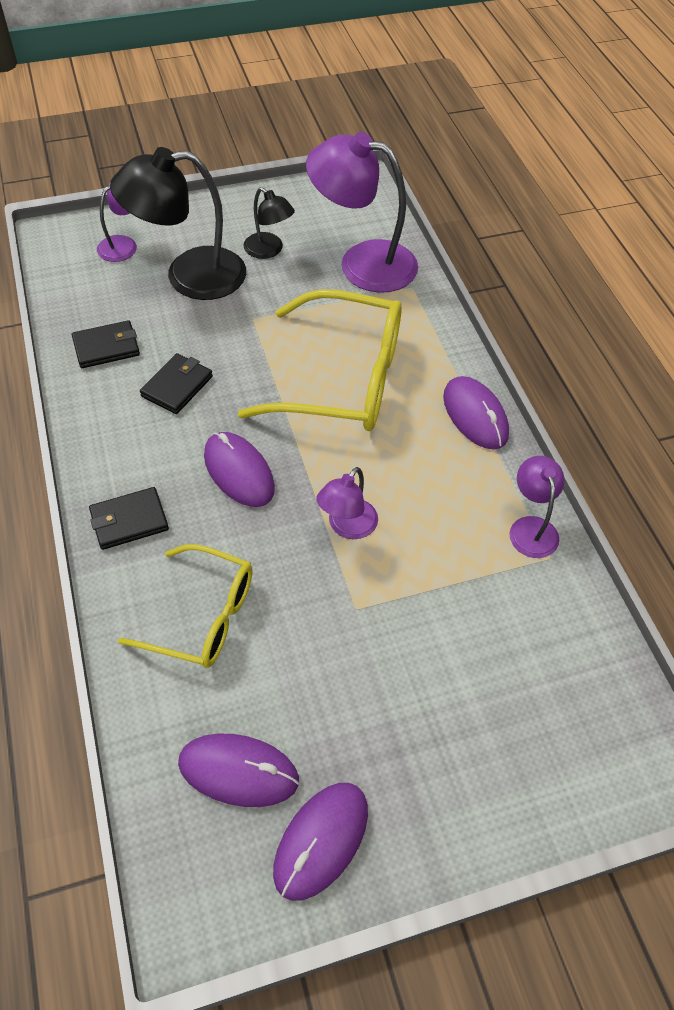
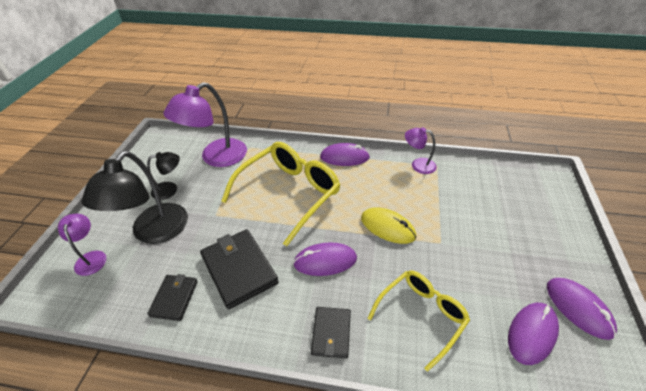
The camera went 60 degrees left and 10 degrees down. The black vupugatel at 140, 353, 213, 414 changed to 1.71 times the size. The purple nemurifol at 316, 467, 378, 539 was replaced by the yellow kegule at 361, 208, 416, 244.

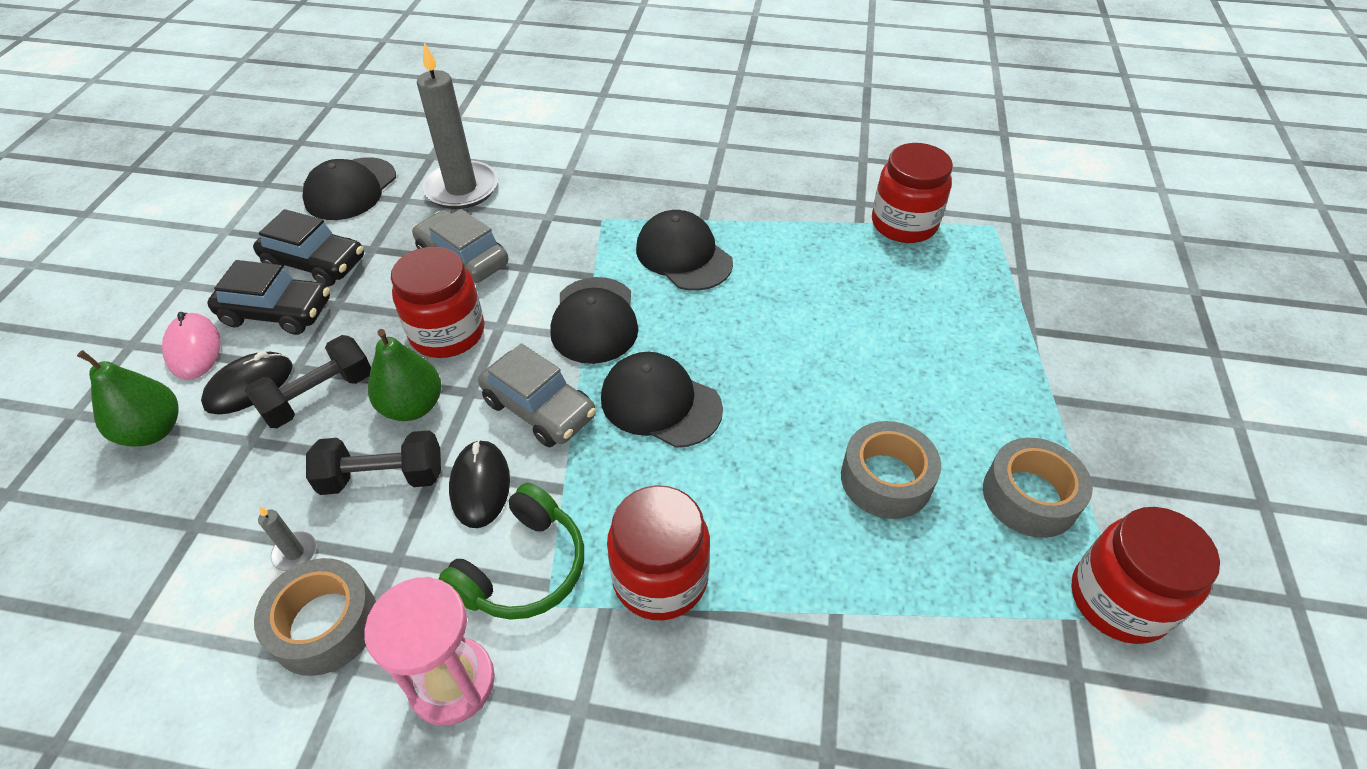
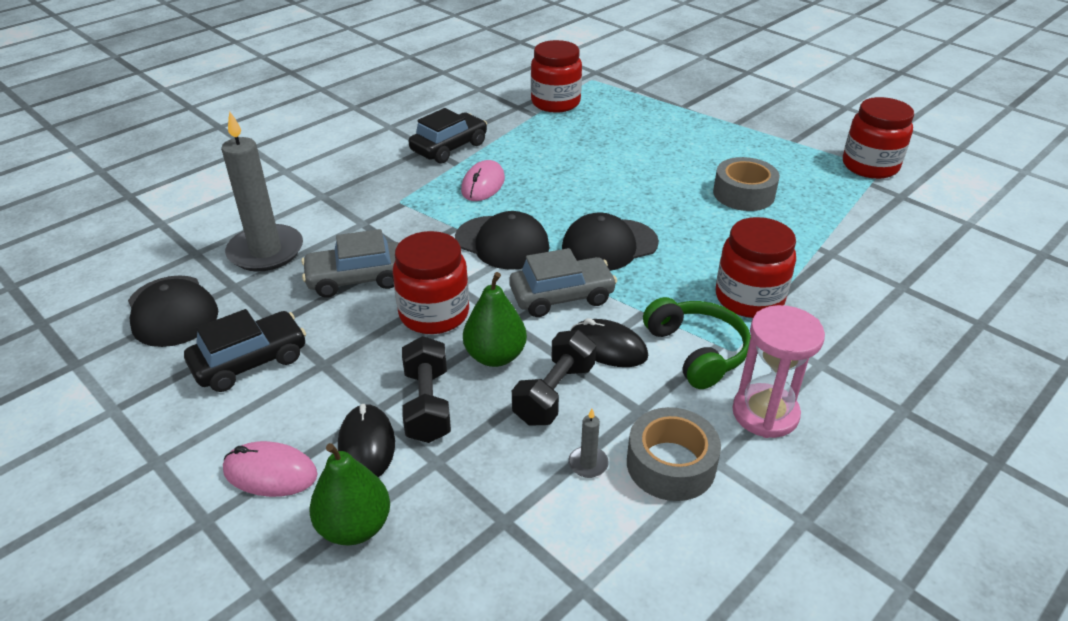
The camera went 55 degrees left and 10 degrees down. The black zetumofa moved from 207, 260, 330, 335 to 409, 108, 487, 163. The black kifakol at 636, 210, 733, 291 was replaced by the pink kegule at 461, 160, 505, 201. The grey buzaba at 983, 438, 1093, 538 disappeared.

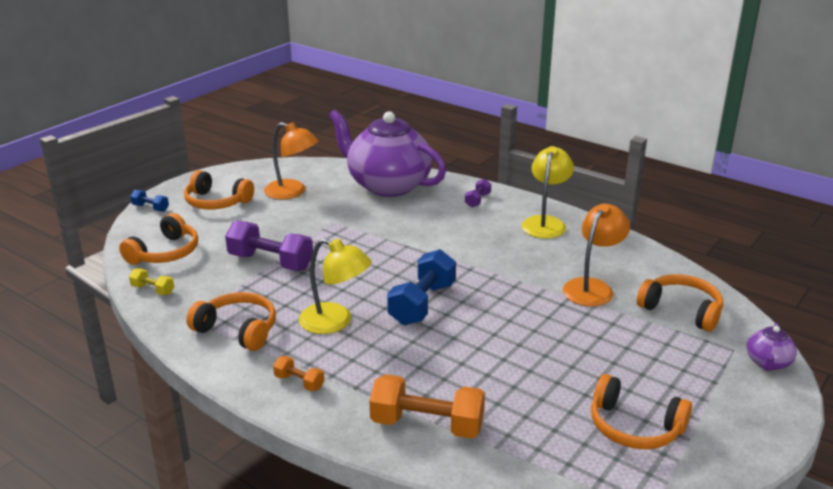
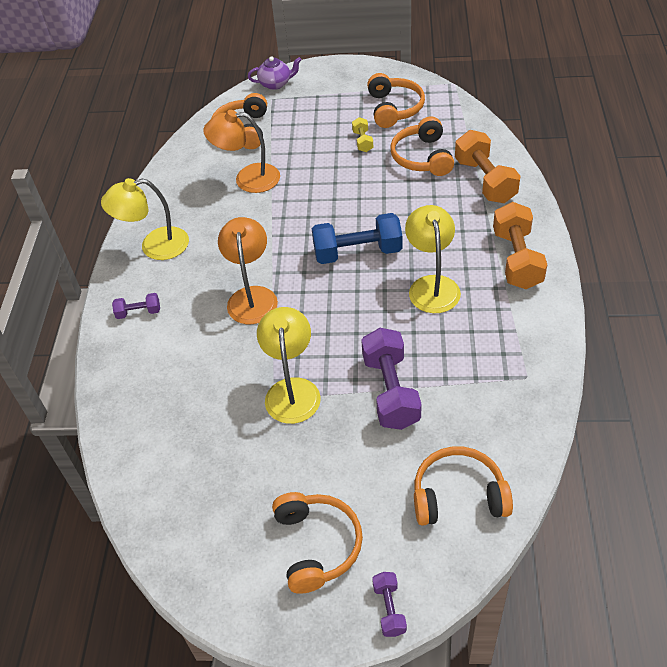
The camera went 120 degrees left and 20 degrees up. The orange nemurifol moved from 264, 122, 319, 199 to 218, 217, 278, 324. The yellow nemurifol at 257, 307, 321, 424 appeared. The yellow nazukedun moved from 129, 268, 174, 295 to 352, 117, 373, 152. The blue nazukedun at 130, 190, 169, 212 became the purple nazukedun at 372, 572, 407, 637. The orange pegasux moved from 186, 292, 276, 351 to 390, 116, 454, 176. The orange nazukedun at 273, 356, 325, 391 changed to 2.02 times the size. The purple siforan at 329, 110, 446, 197 disappeared.

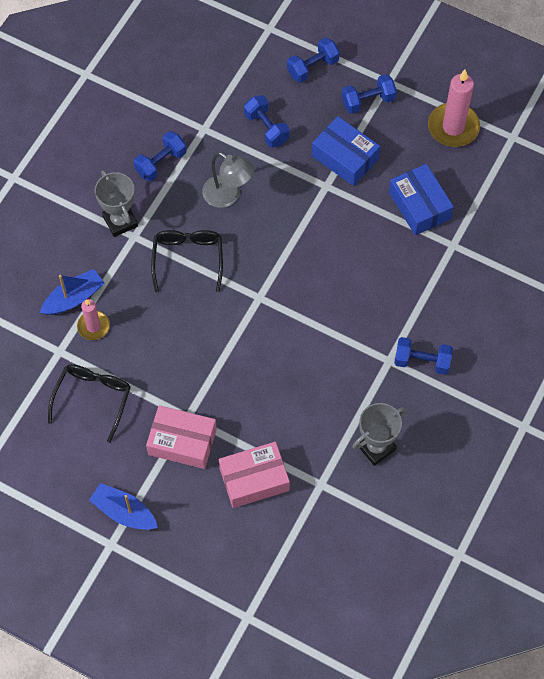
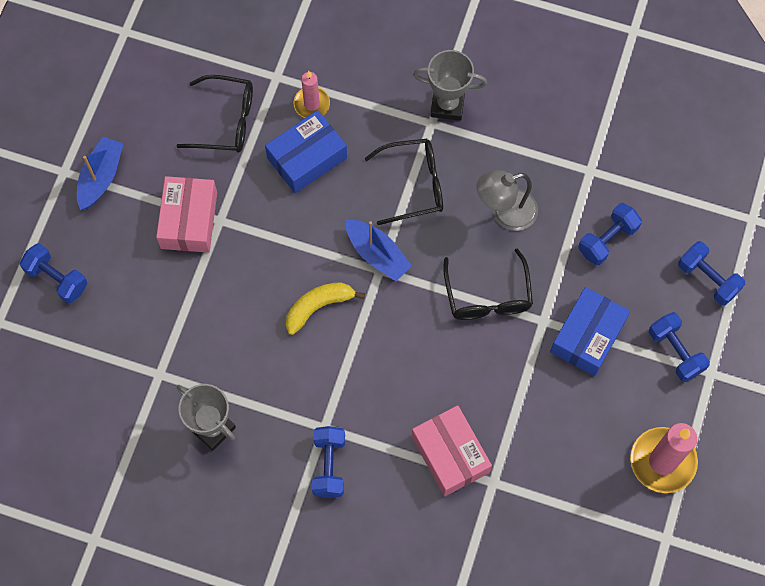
The camera went 80 degrees right and 5 degrees up. The blue nazukedun moved from 134, 131, 186, 181 to 20, 243, 87, 303. The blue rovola moved from 389, 164, 454, 235 to 265, 110, 347, 193. The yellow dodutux at 286, 282, 365, 335 appeared. The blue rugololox moved from 40, 269, 105, 315 to 346, 220, 412, 281. The pink rovola moved from 219, 442, 290, 508 to 412, 405, 492, 496. The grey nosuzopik at 95, 170, 138, 237 turned 45 degrees clockwise. The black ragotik at 443, 248, 533, 320 appeared. The grey nemurifol at 202, 152, 254, 208 turned 45 degrees clockwise.

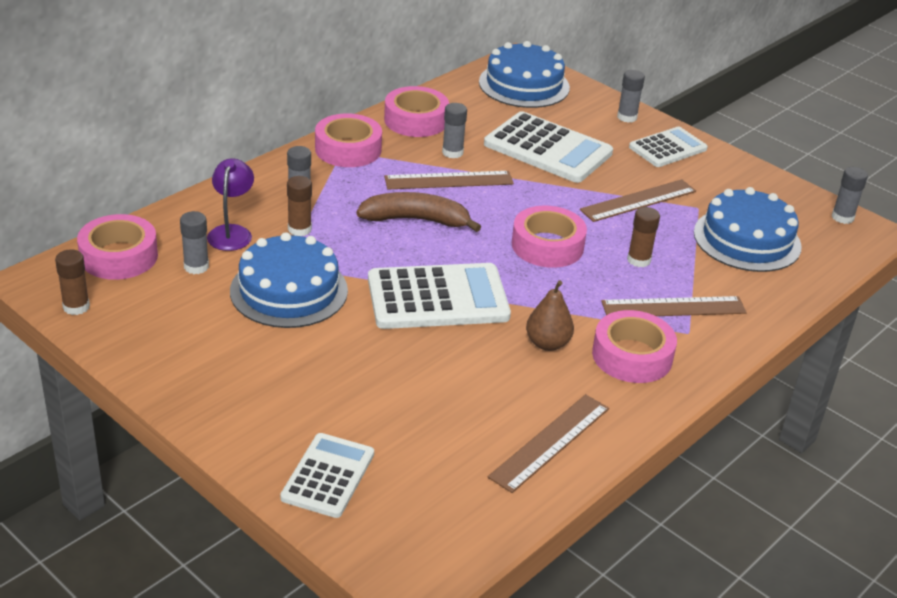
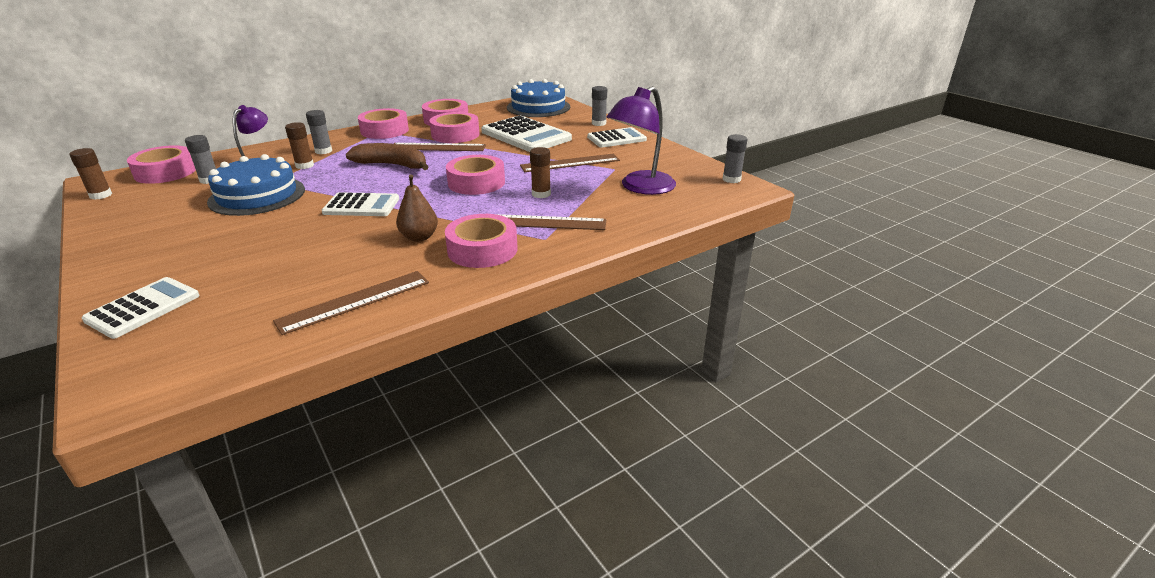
The camera went 15 degrees right and 5 degrees down. The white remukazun at 368, 263, 511, 329 changed to 0.62 times the size. The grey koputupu at 442, 103, 467, 158 was replaced by the pink buzaba at 429, 112, 480, 143. The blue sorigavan at 694, 187, 802, 272 was replaced by the purple nemurifol at 607, 86, 676, 195.

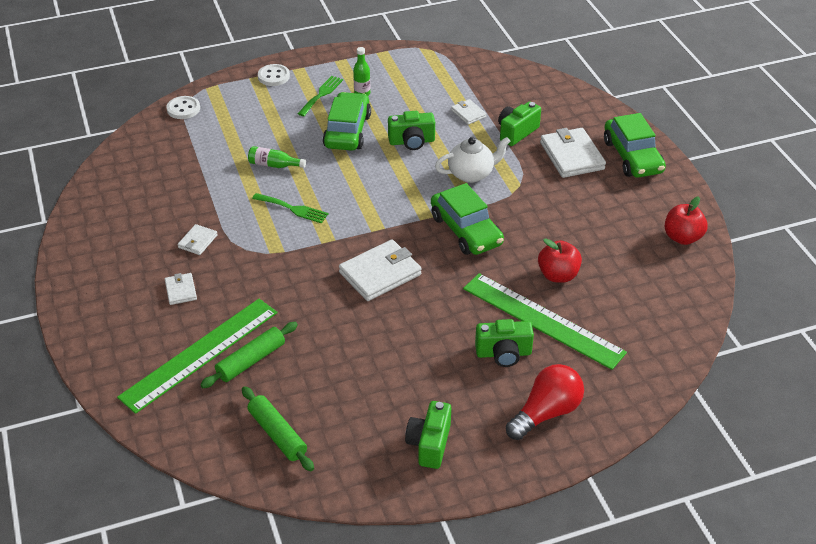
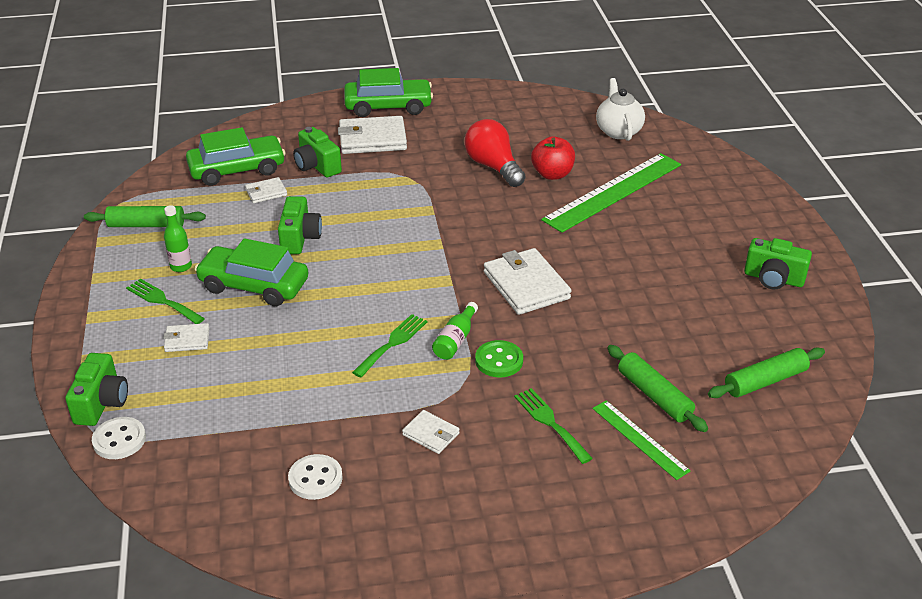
The camera went 80 degrees left and 5 degrees down. The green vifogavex moved from 475, 319, 534, 367 to 65, 353, 128, 426. The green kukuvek at 84, 206, 206, 227 appeared. The white vupugatel moved from 165, 273, 197, 305 to 163, 323, 210, 352. The green zetumofa moved from 431, 183, 504, 255 to 186, 127, 286, 186. The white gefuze moved from 258, 64, 290, 86 to 288, 454, 343, 500. The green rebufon moved from 248, 146, 306, 168 to 432, 302, 478, 360. The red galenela moved from 506, 364, 584, 440 to 464, 119, 525, 187. The green gefuze at 475, 340, 523, 377 appeared. The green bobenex at 514, 388, 593, 464 appeared. The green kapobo at 117, 299, 278, 414 changed to 0.53 times the size. The white siforan moved from 435, 137, 510, 183 to 596, 78, 645, 141. The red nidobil at 664, 196, 708, 245 disappeared.

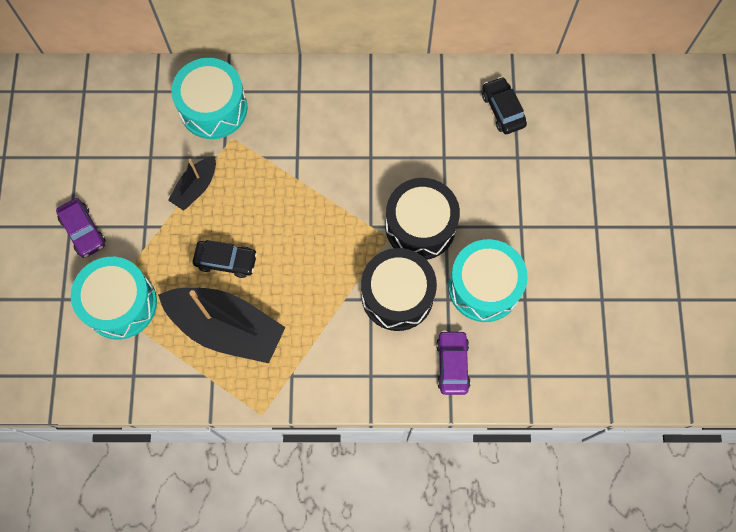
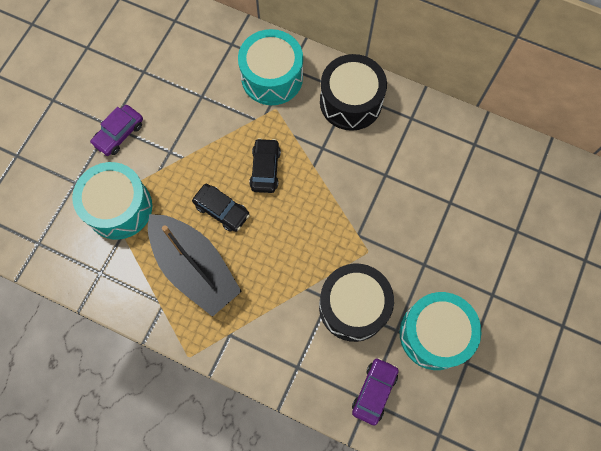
The camera went 25 degrees right and 0 degrees up. The purple zetumofa at 56, 198, 106, 258 turned 45 degrees clockwise. The black zetumofa moved from 482, 77, 527, 134 to 249, 138, 281, 193. The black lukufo moved from 385, 178, 460, 260 to 320, 54, 387, 131. The black rugololox at 168, 156, 216, 211 disappeared.

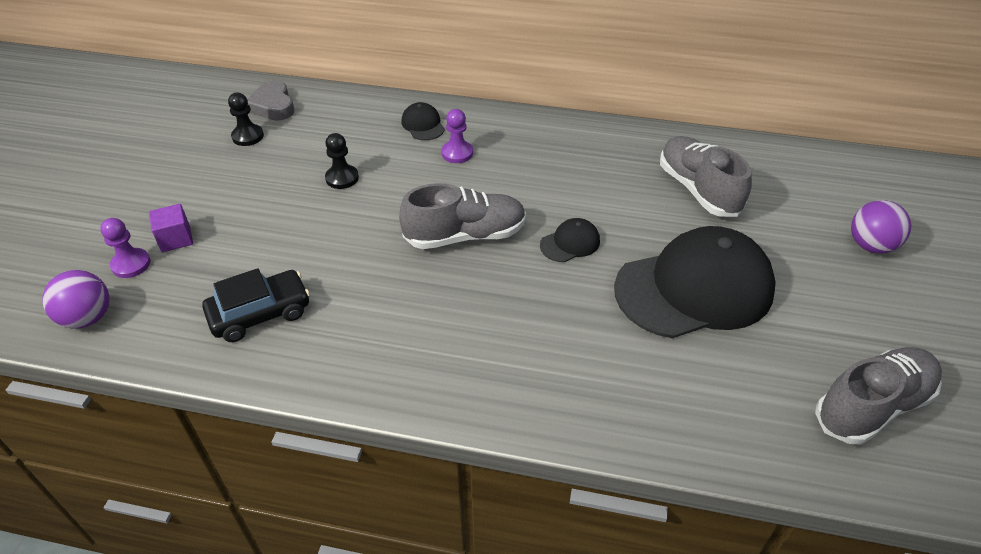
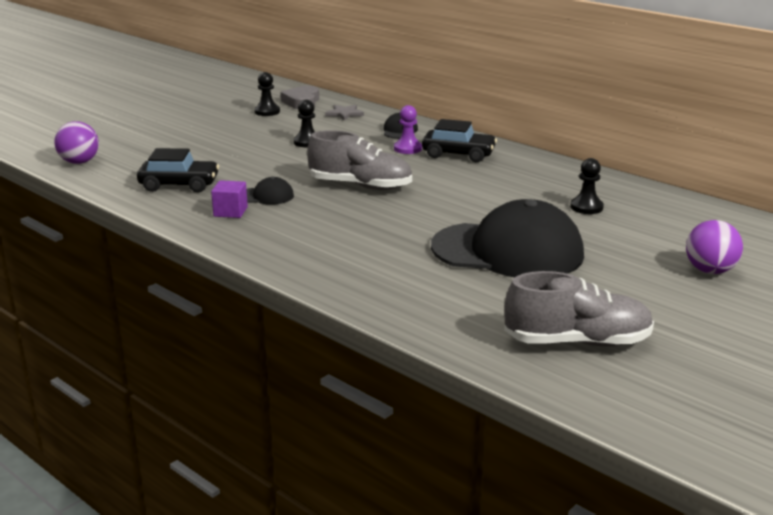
The camera went 30 degrees right and 20 degrees down. The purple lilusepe moved from 149, 204, 193, 252 to 211, 180, 248, 218. The black kifakol moved from 540, 218, 600, 262 to 247, 177, 294, 205. The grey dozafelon at 325, 105, 364, 121 appeared. The black zetumofa at 422, 119, 497, 162 appeared. The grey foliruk at 660, 136, 752, 217 was replaced by the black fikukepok at 570, 158, 604, 214. The purple fikukepok at 100, 218, 151, 278 disappeared.

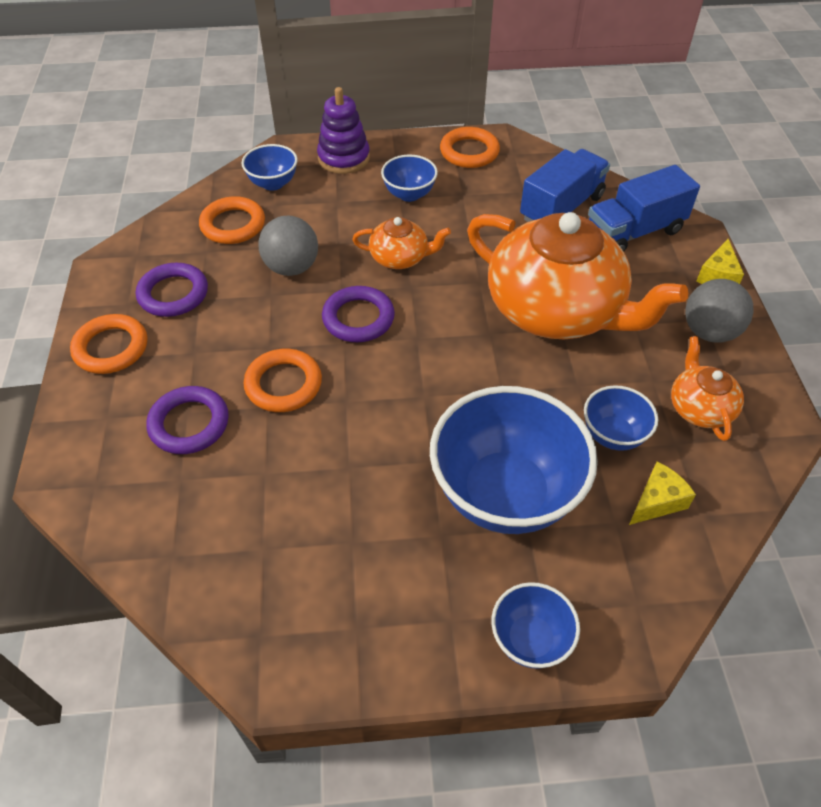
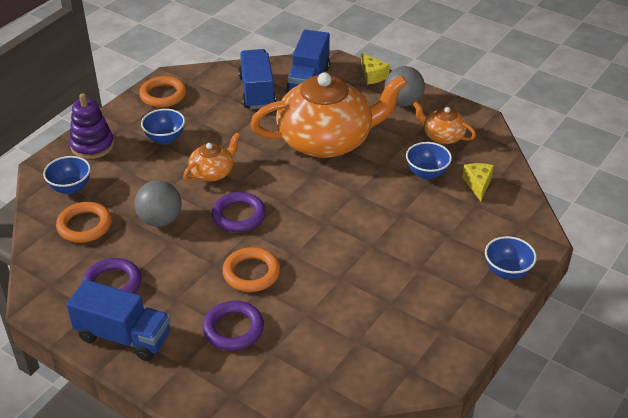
The camera went 50 degrees left and 10 degrees down. The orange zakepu at 70, 314, 147, 374 was replaced by the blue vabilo at 66, 280, 171, 361. The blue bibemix at 430, 386, 598, 534 disappeared.

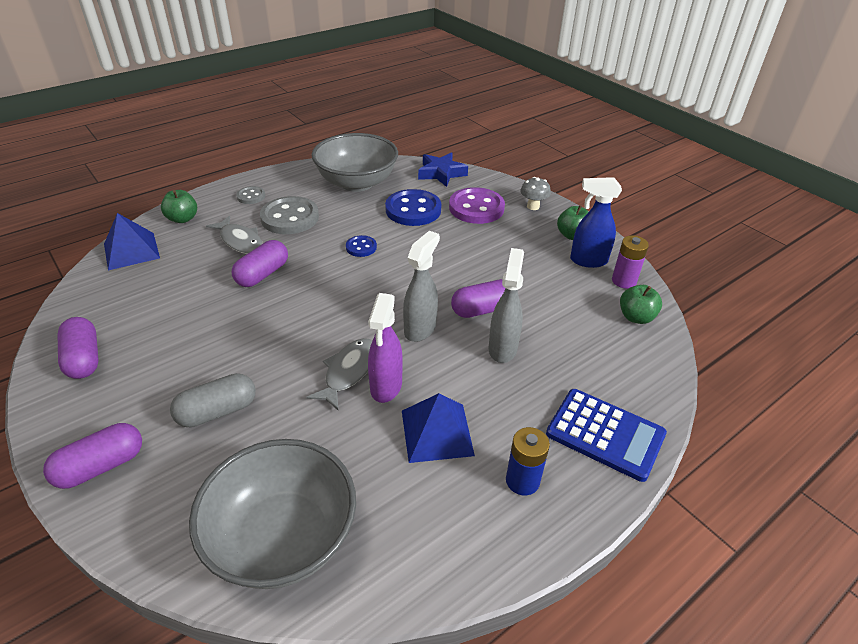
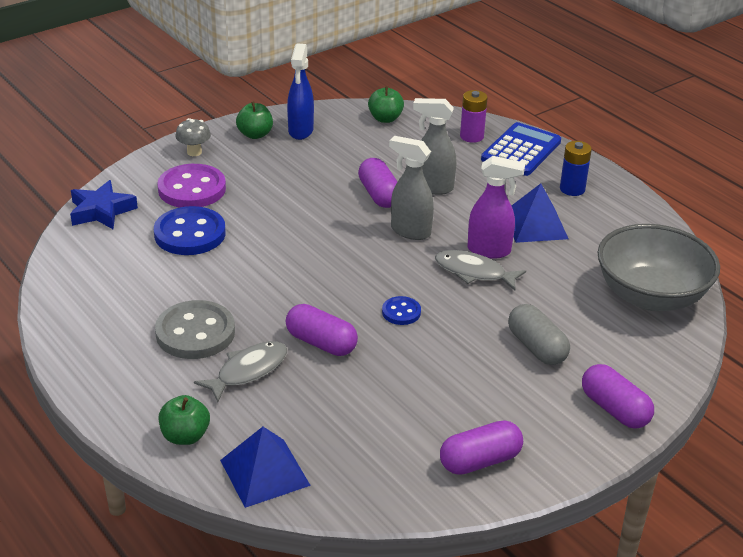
The camera went 90 degrees left and 5 degrees down. The blue gefuze moved from 346, 235, 377, 257 to 382, 296, 421, 325. The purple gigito moved from 612, 235, 649, 289 to 460, 90, 488, 143. The grey gefuze at 236, 186, 265, 204 disappeared. The grey bibemix at 312, 133, 398, 192 disappeared.

